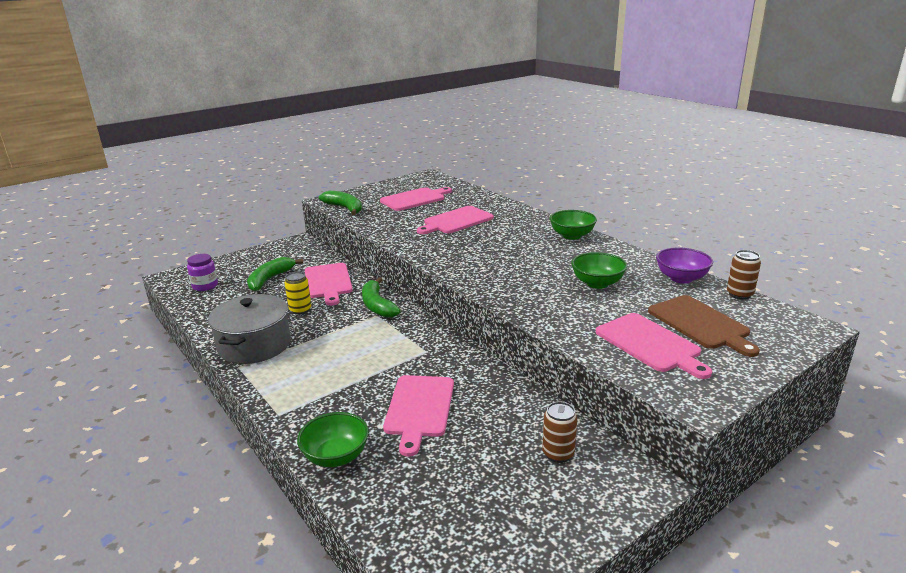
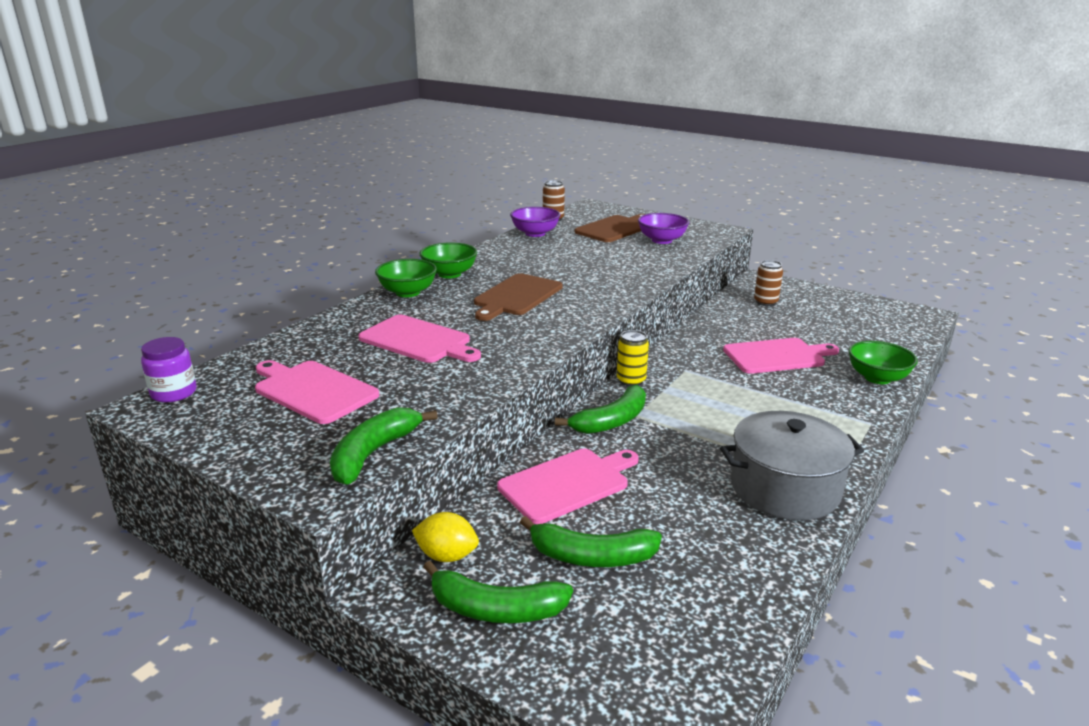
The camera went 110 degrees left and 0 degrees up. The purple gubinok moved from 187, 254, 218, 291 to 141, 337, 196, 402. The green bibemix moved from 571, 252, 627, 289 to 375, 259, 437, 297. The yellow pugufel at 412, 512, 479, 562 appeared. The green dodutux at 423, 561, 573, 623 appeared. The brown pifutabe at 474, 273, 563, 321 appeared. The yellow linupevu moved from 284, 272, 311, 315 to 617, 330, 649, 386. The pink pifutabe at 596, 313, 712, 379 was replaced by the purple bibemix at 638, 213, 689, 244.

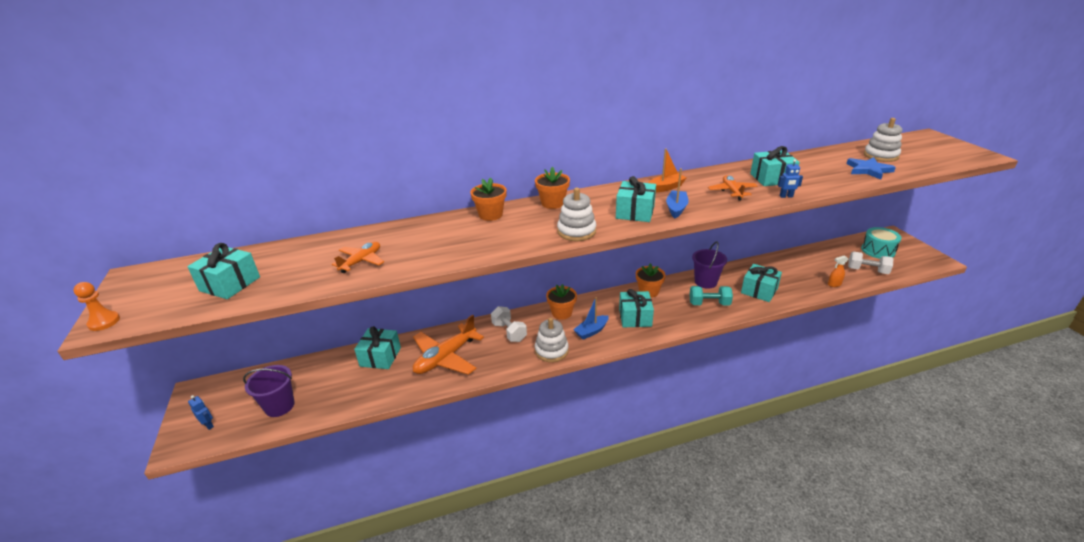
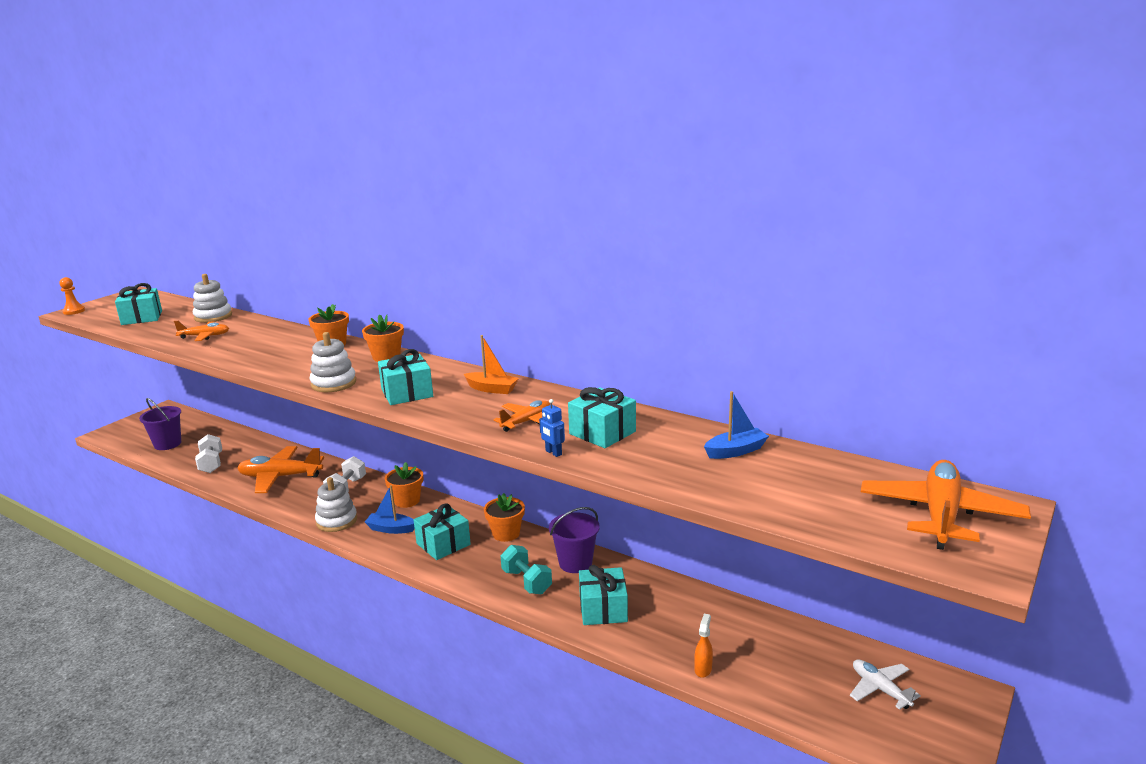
The camera went 50 degrees right and 10 degrees down. The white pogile moved from 864, 118, 902, 162 to 193, 274, 232, 323. The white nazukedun moved from 848, 252, 893, 274 to 195, 434, 222, 473. The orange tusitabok at 828, 255, 848, 287 turned 75 degrees clockwise. The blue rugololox moved from 666, 168, 689, 218 to 704, 391, 769, 459. The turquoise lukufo at 861, 227, 902, 259 was replaced by the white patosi at 850, 659, 921, 710. The orange patosi at 861, 460, 1031, 550 appeared. The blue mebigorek at 188, 395, 214, 430 disappeared. The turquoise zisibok at 354, 326, 401, 369 disappeared. The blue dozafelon at 846, 157, 896, 180 disappeared.

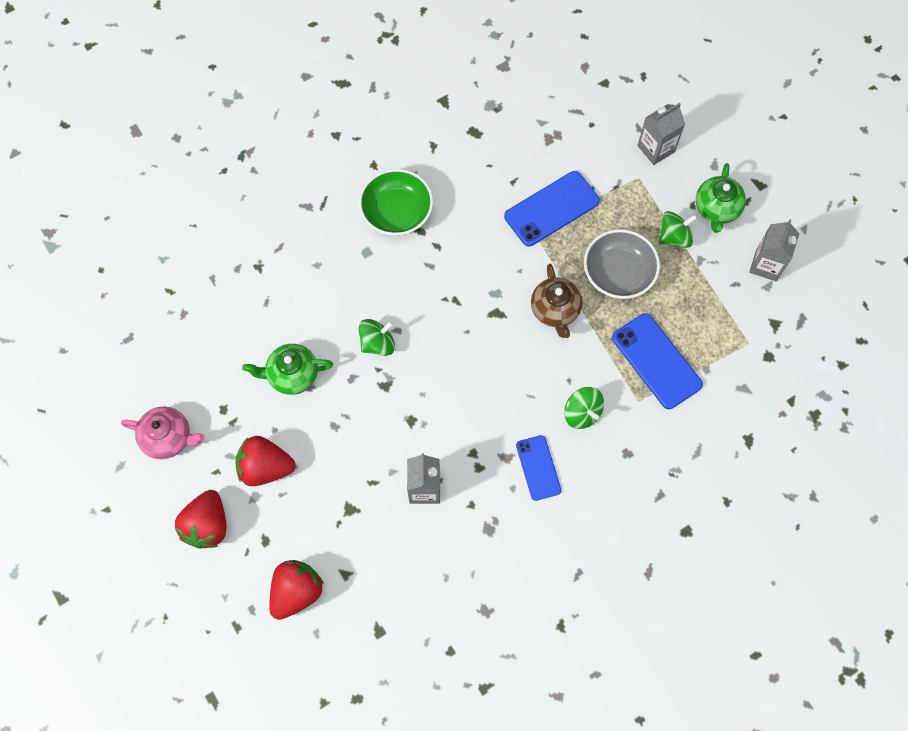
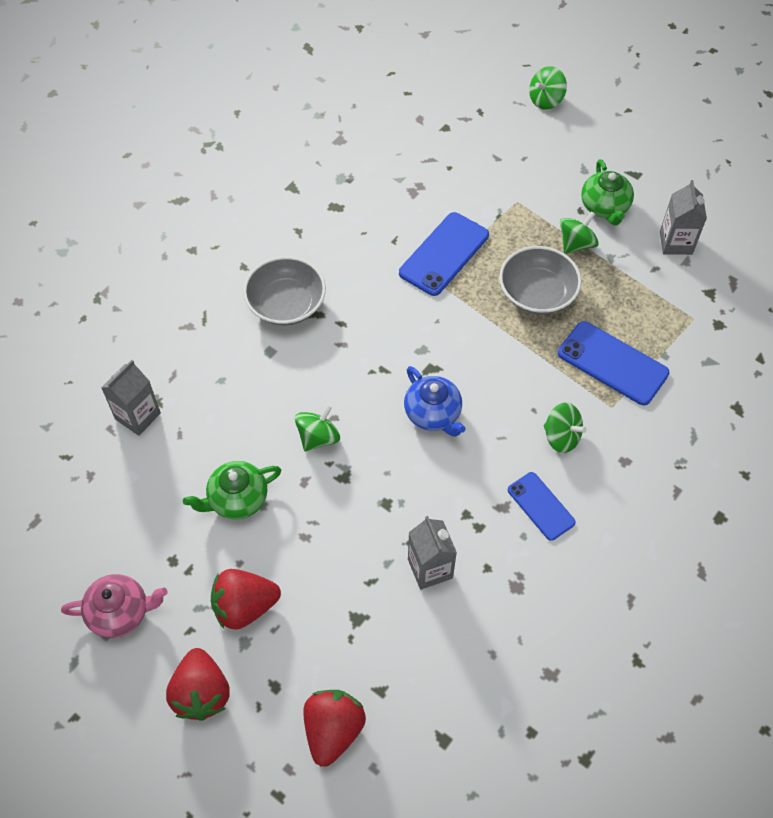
The camera went 20 degrees left and 10 degrees down. The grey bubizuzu moved from 637, 103, 685, 165 to 101, 360, 161, 436. The green bibemix at 359, 169, 433, 236 became the grey bibemix at 243, 256, 326, 325. The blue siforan at 404, 366, 466, 437 appeared. The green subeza at 529, 66, 567, 110 appeared. The brown siforan at 531, 264, 582, 338 disappeared.

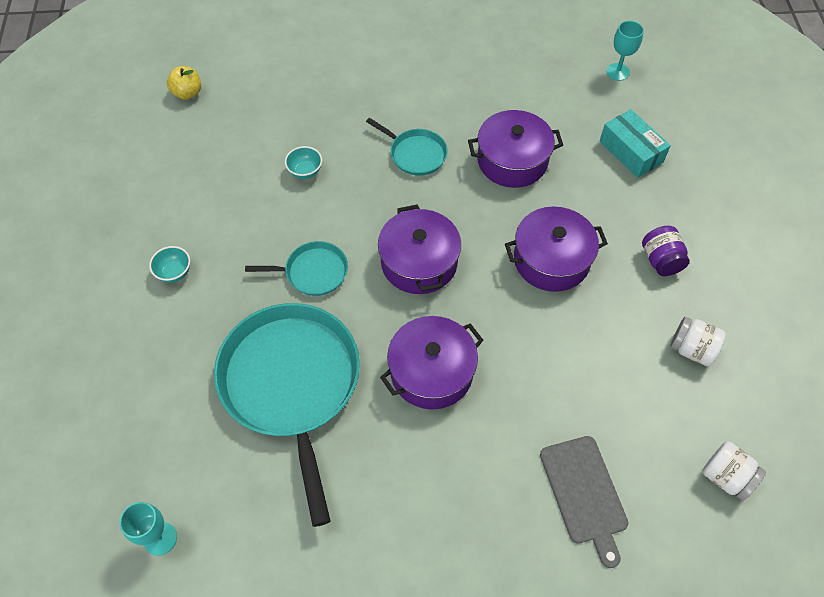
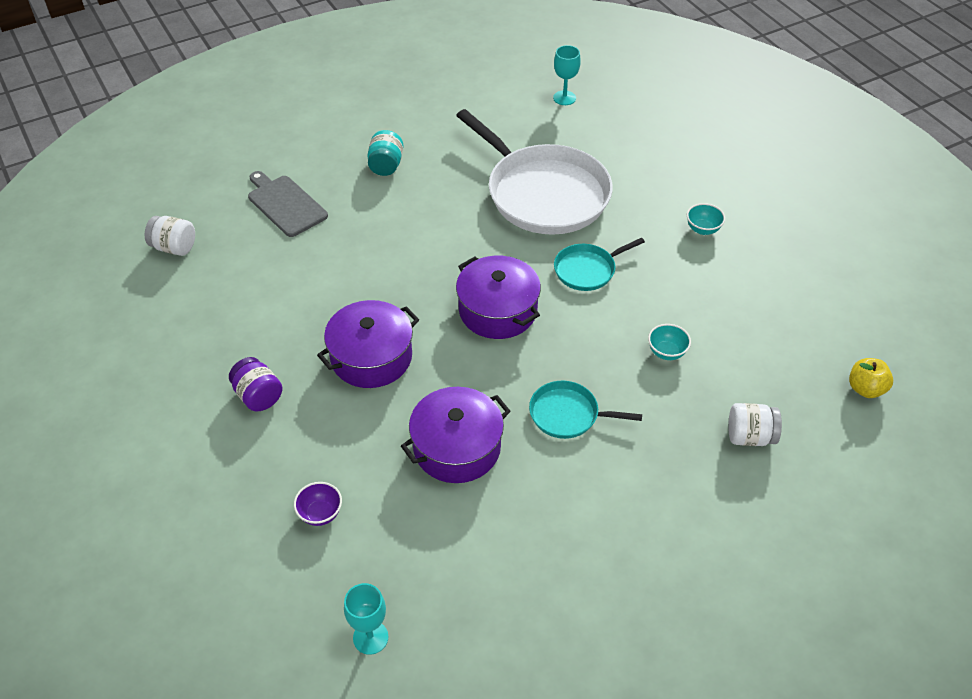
The camera went 155 degrees right and 10 degrees down. The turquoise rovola at 600, 109, 671, 178 was replaced by the purple bibemix at 294, 482, 342, 526. The turquoise gubinok at 367, 130, 404, 176 appeared. The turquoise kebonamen at 214, 303, 360, 527 became the white kebonamen at 456, 109, 613, 235. The white gubinok moved from 670, 317, 726, 366 to 728, 403, 782, 446. The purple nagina at 380, 316, 484, 409 disappeared.

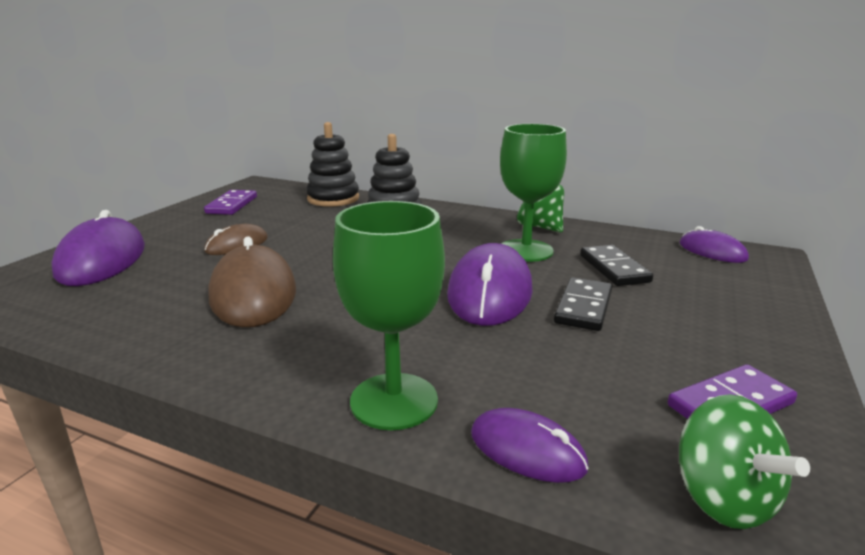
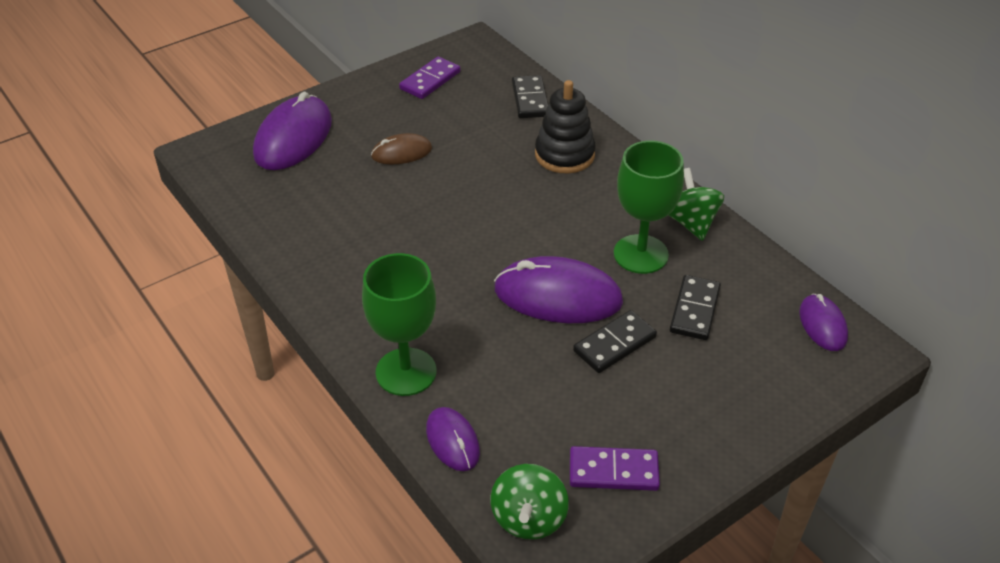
The camera went 30 degrees right and 20 degrees up. The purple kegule at 447, 243, 533, 326 turned 60 degrees clockwise. The black pogile at 306, 122, 359, 207 was replaced by the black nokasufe at 512, 75, 548, 118. The brown kegule at 208, 236, 296, 327 disappeared.

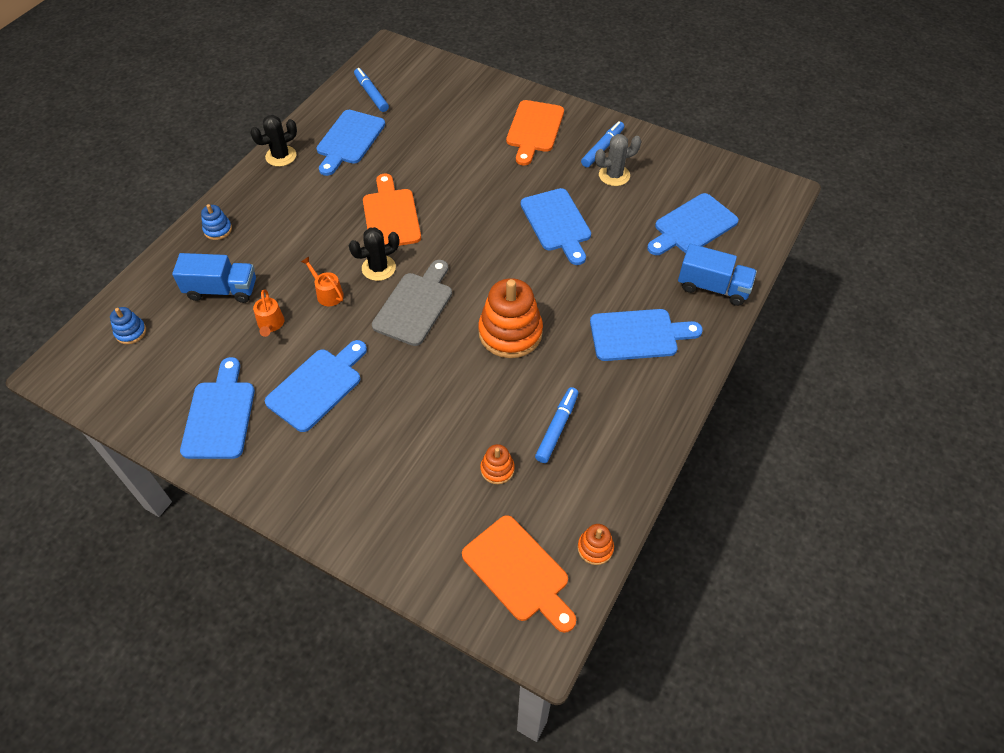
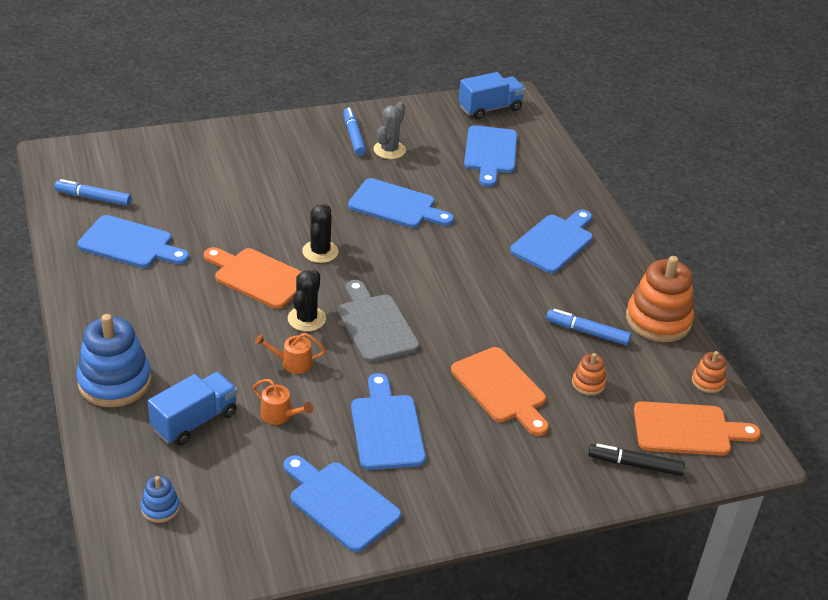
The camera went 50 degrees left and 15 degrees down. The blue pogile at 201, 204, 232, 240 changed to 2.09 times the size. The blue pifutabe at 316, 110, 385, 176 turned 45 degrees counterclockwise. The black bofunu moved from 250, 115, 297, 167 to 302, 204, 338, 263. The orange pifutabe moved from 506, 100, 564, 165 to 451, 347, 549, 436. The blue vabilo moved from 678, 244, 757, 306 to 459, 72, 525, 120. The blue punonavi at 535, 387, 578, 463 turned 45 degrees counterclockwise. The black punonavi at 588, 444, 685, 476 appeared. The orange pogile moved from 478, 278, 543, 358 to 626, 256, 694, 342.

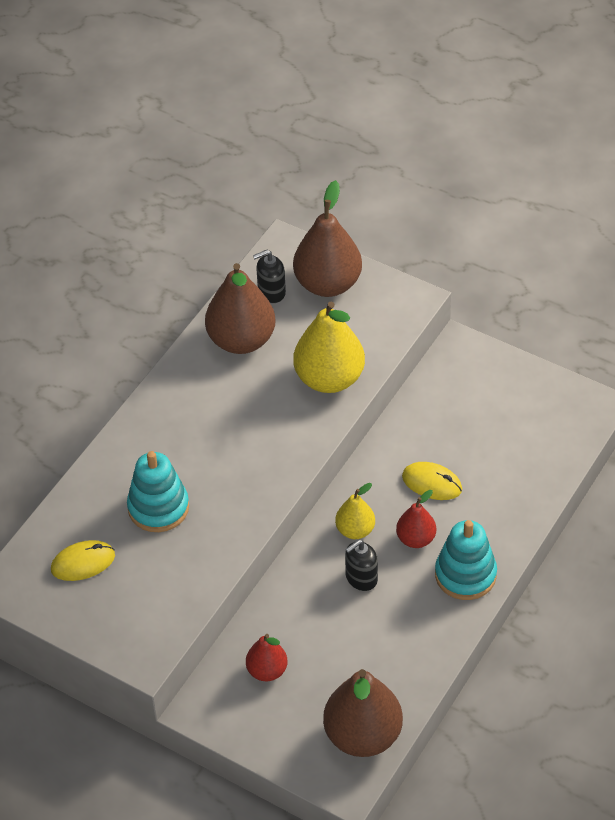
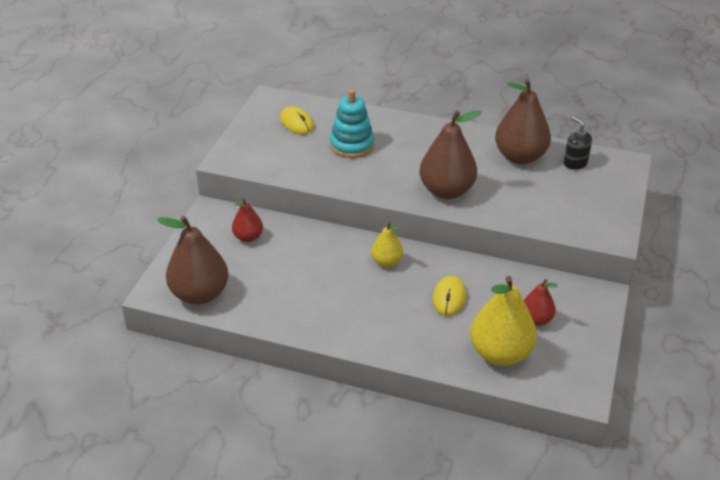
The camera went 75 degrees right and 10 degrees down. The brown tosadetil moved from 293, 180, 362, 297 to 419, 111, 482, 199. The yellow tosadetil moved from 293, 301, 365, 393 to 470, 276, 537, 366. The red tosadetil moved from 396, 490, 436, 548 to 524, 279, 558, 326. The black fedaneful at 345, 539, 378, 591 disappeared. The turquoise pogile at 435, 520, 497, 600 disappeared.

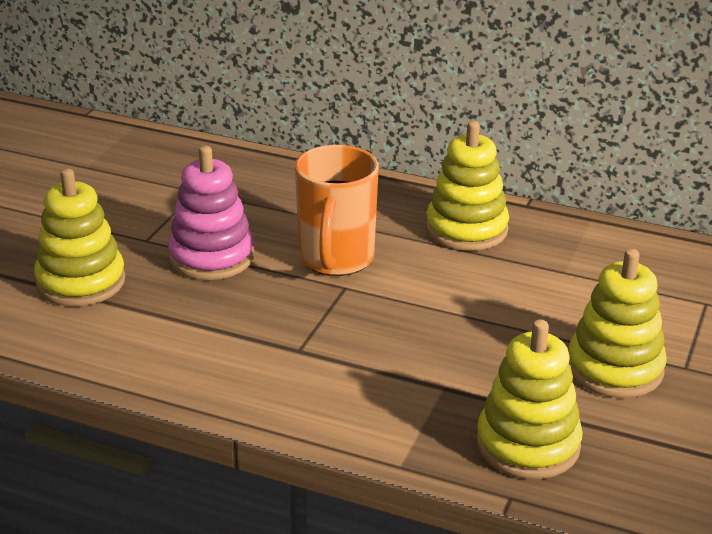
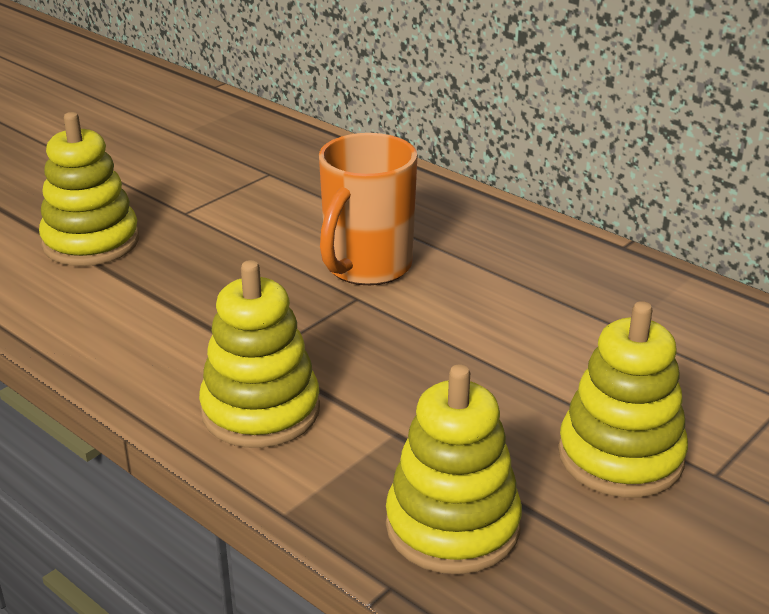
The camera went 20 degrees right and 0 degrees up. The yellow pogile moved from 426, 121, 509, 251 to 199, 260, 320, 448. The pink pogile at 168, 145, 255, 280 disappeared.

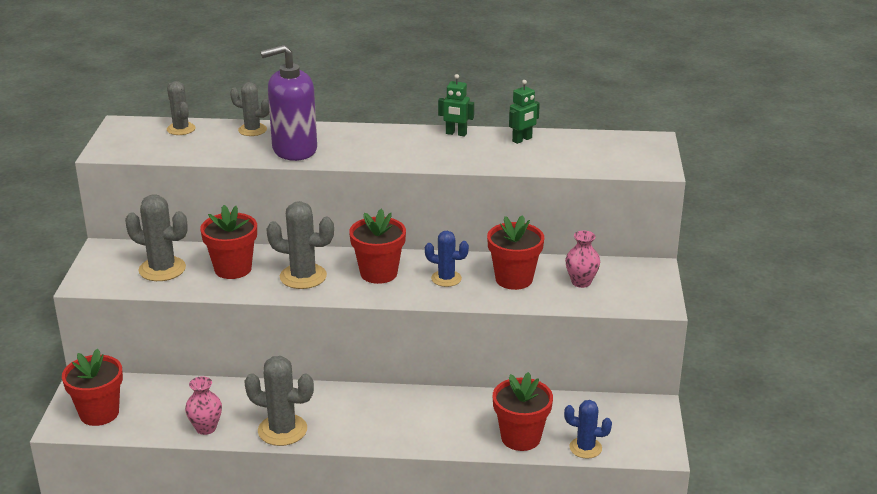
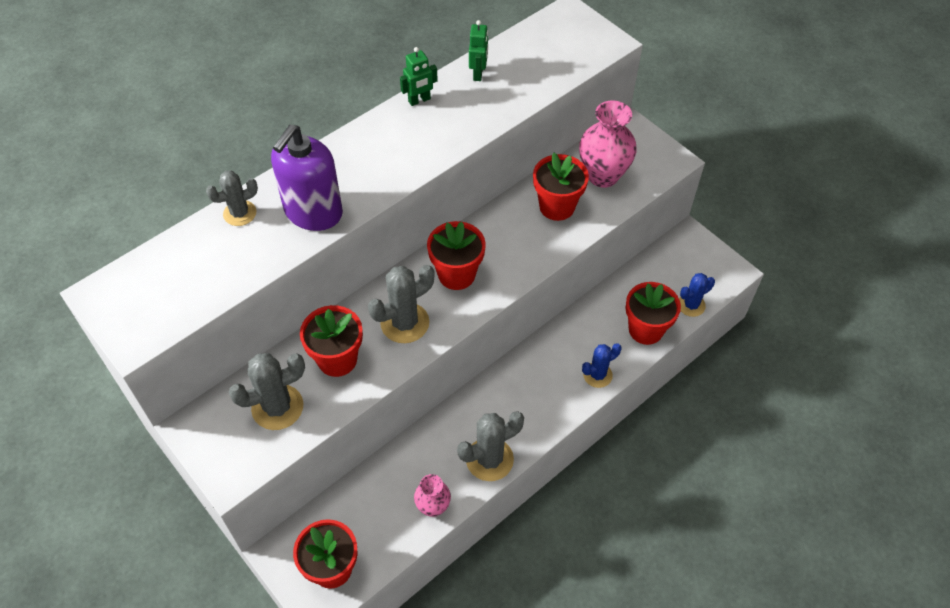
The camera went 45 degrees left and 25 degrees up. The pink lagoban at 565, 231, 600, 288 changed to 1.73 times the size. The blue bofunu moved from 425, 231, 469, 287 to 582, 343, 621, 388. The grey bofunu at 167, 81, 196, 135 disappeared.

